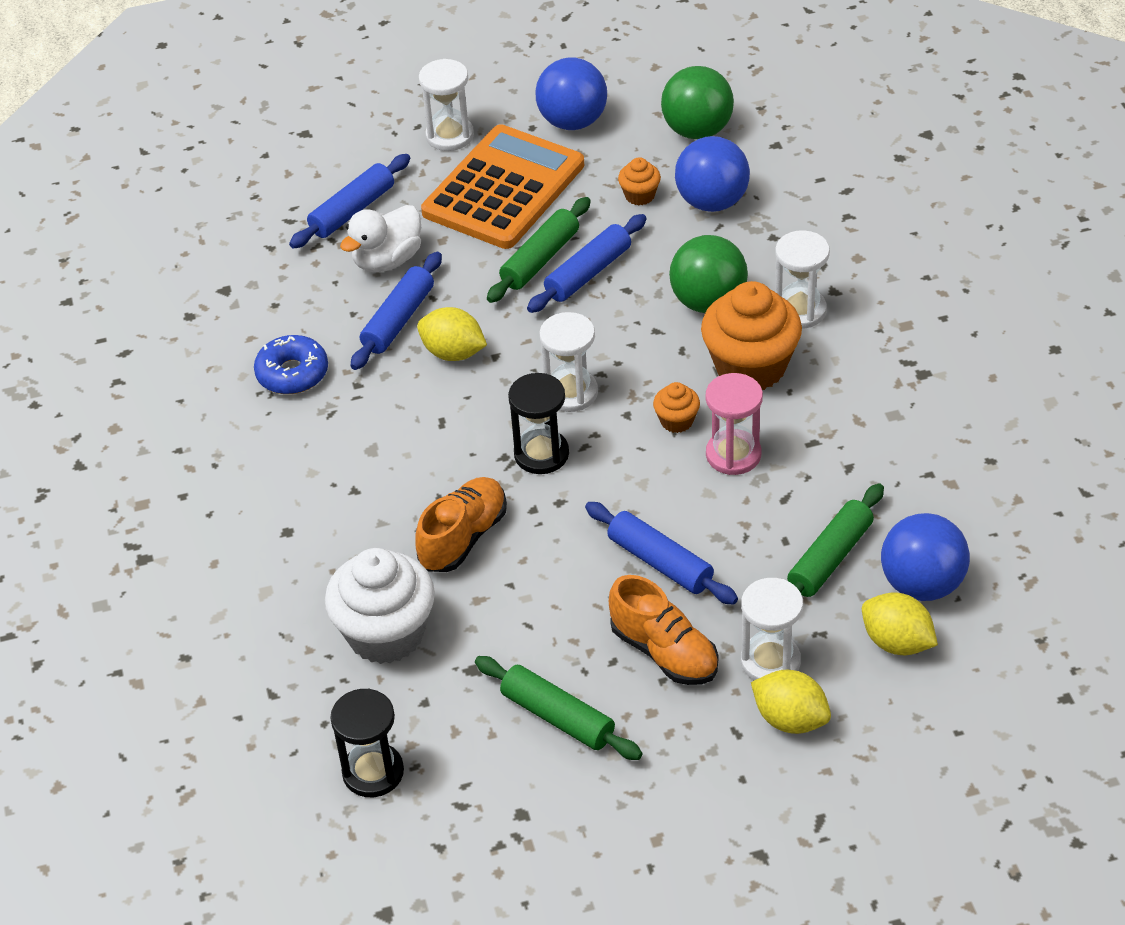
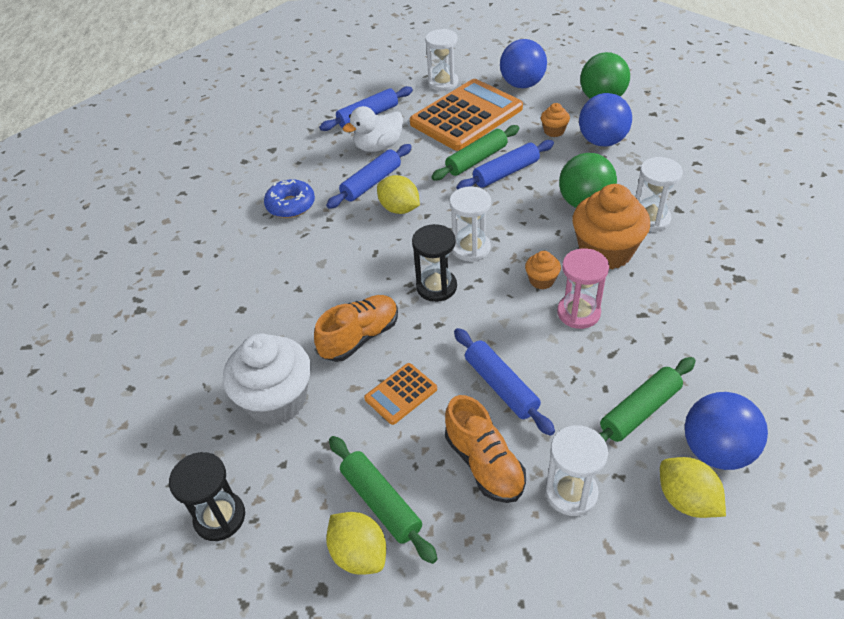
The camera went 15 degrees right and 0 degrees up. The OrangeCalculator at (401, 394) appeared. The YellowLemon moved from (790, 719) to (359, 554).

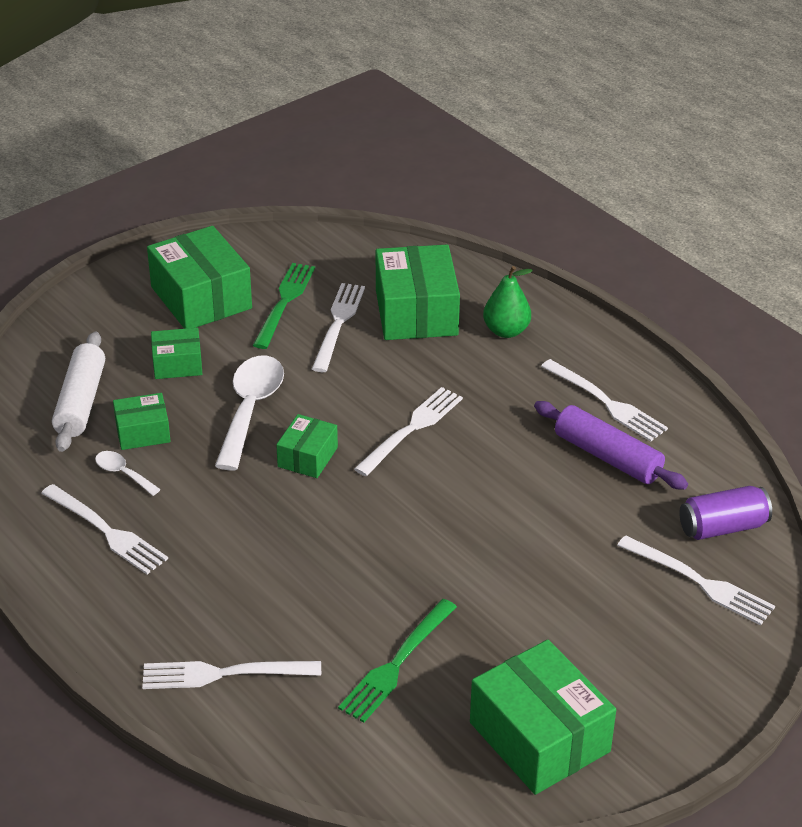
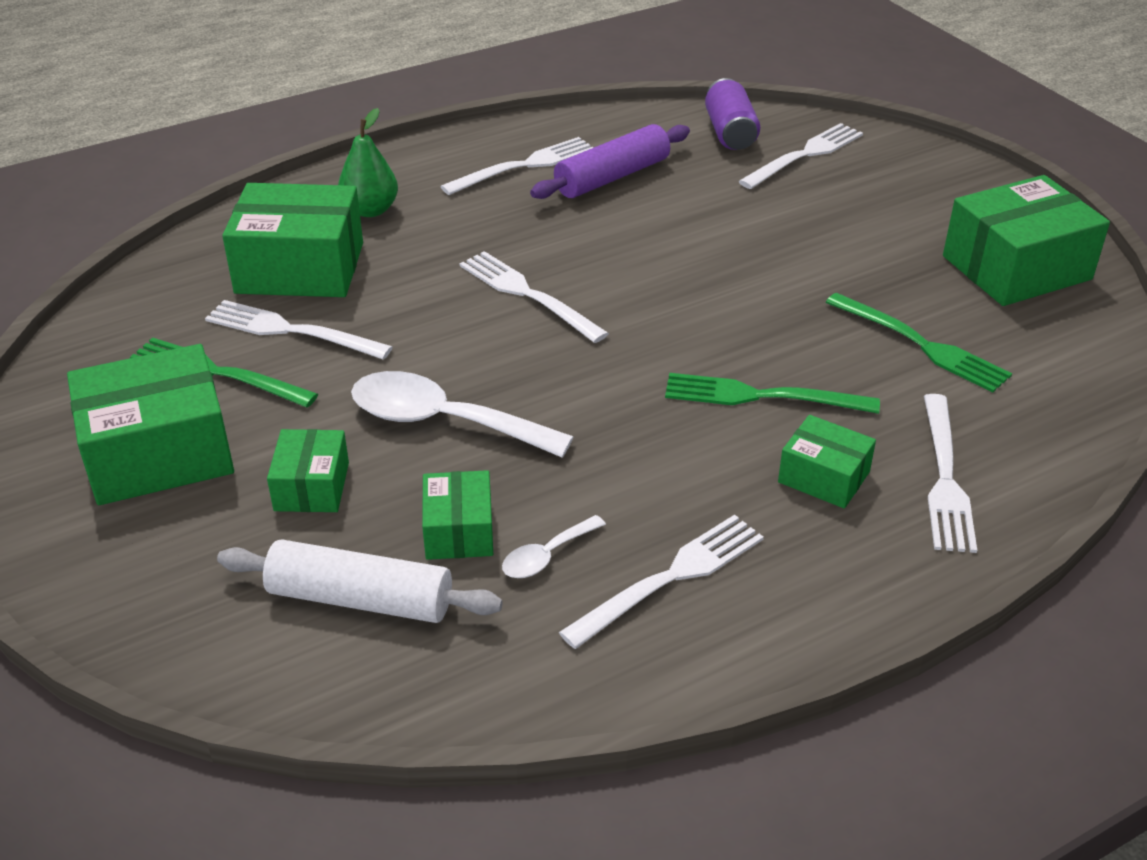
The camera went 80 degrees left and 0 degrees up. The GreenFork at (760, 396) appeared. The GreenBox moved from (307, 457) to (824, 477).

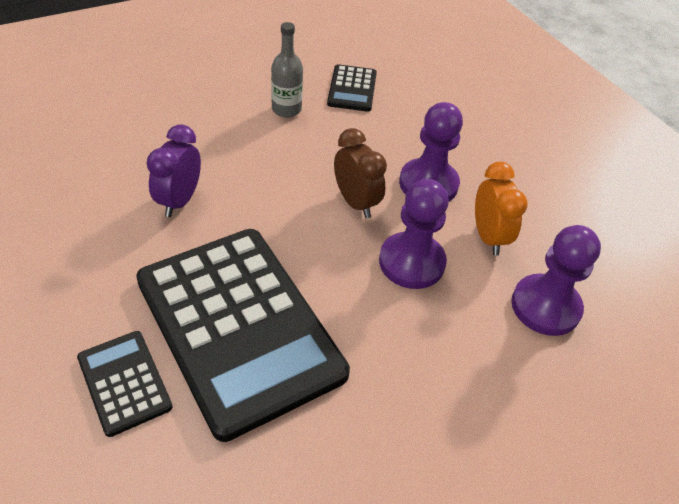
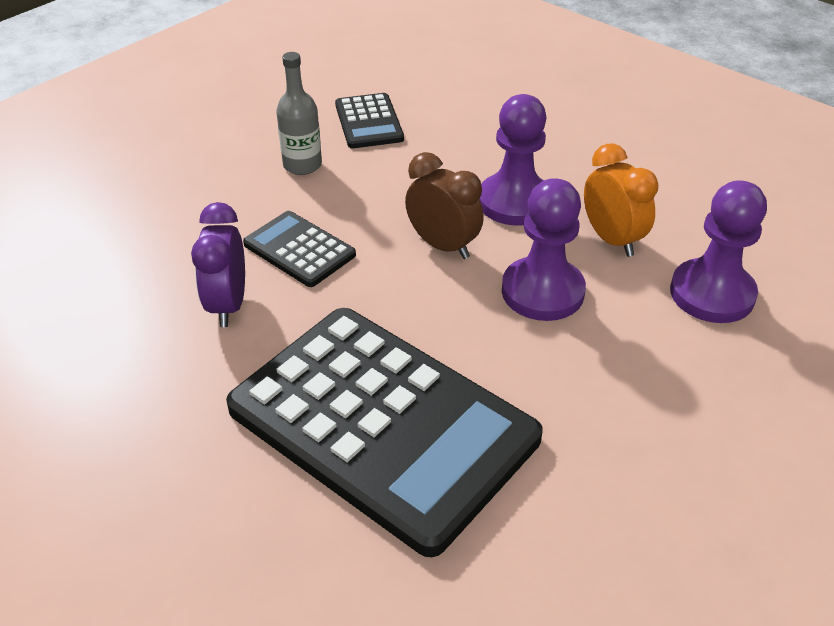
The camera went 15 degrees left and 5 degrees down. The BlackCalculator moved from (124, 382) to (299, 249).

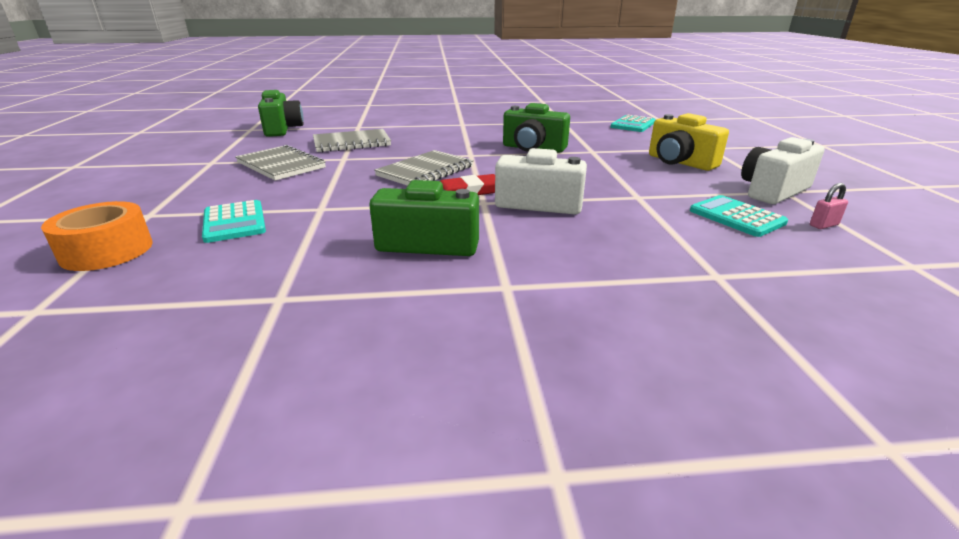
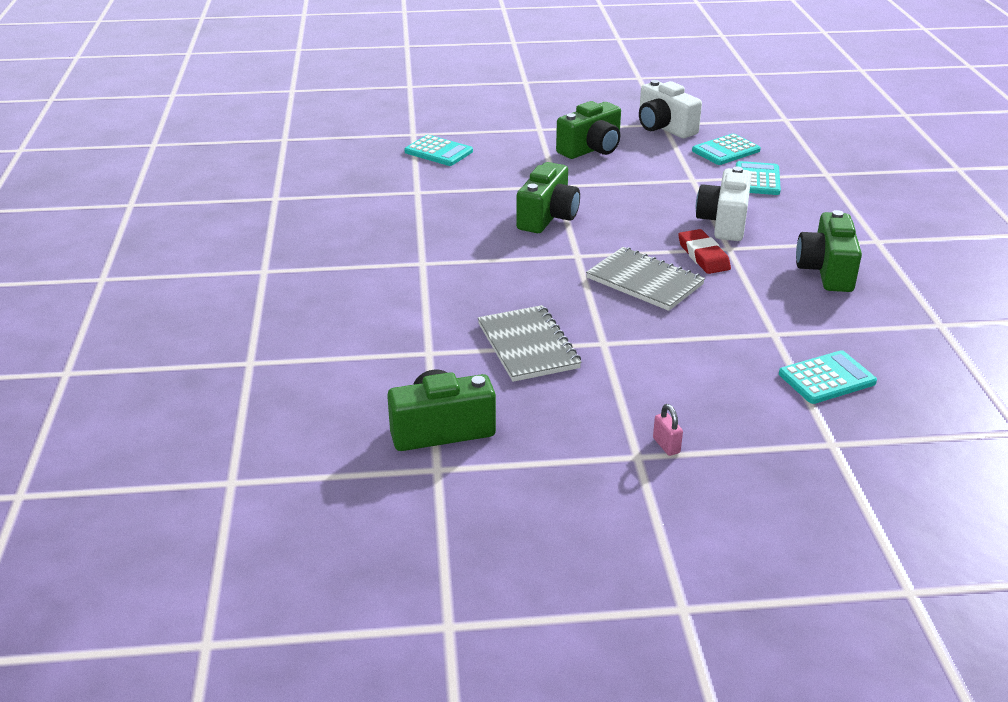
The camera went 90 degrees left and 5 degrees up. The OrangeTape at (107, 251) disappeared. The GreyNotebook at (281, 165) disappeared. The TurquoiseCalculator at (757, 179) appeared. The PinkPadlock moved from (823, 225) to (666, 445). The YellowCamera at (680, 162) became the GreenCamera at (591, 149).

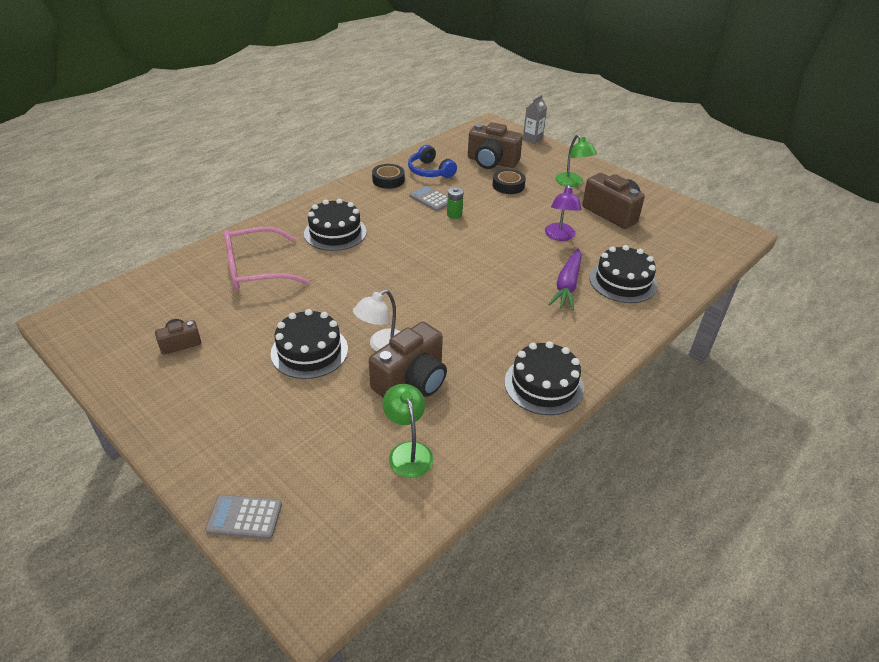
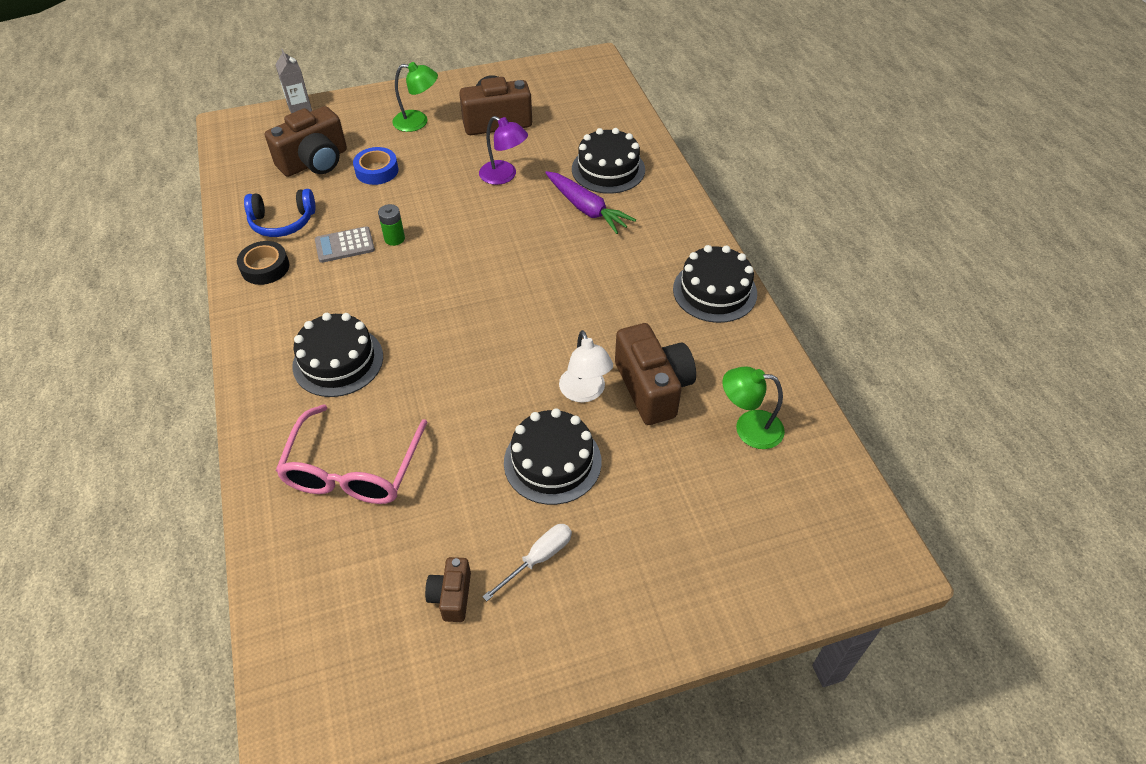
The camera went 60 degrees left and 10 degrees up. The GreyCalculator at (244, 517) disappeared. The WhiteScrewdriver at (538, 558) appeared. The BlackTape at (508, 185) became the BlueTape at (377, 171).

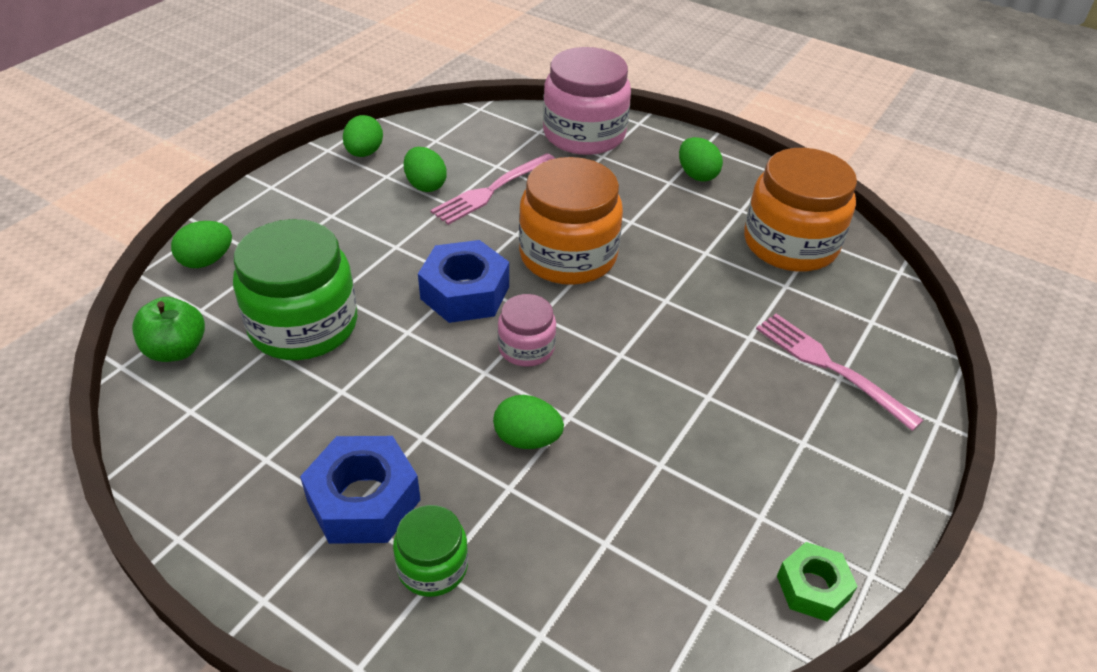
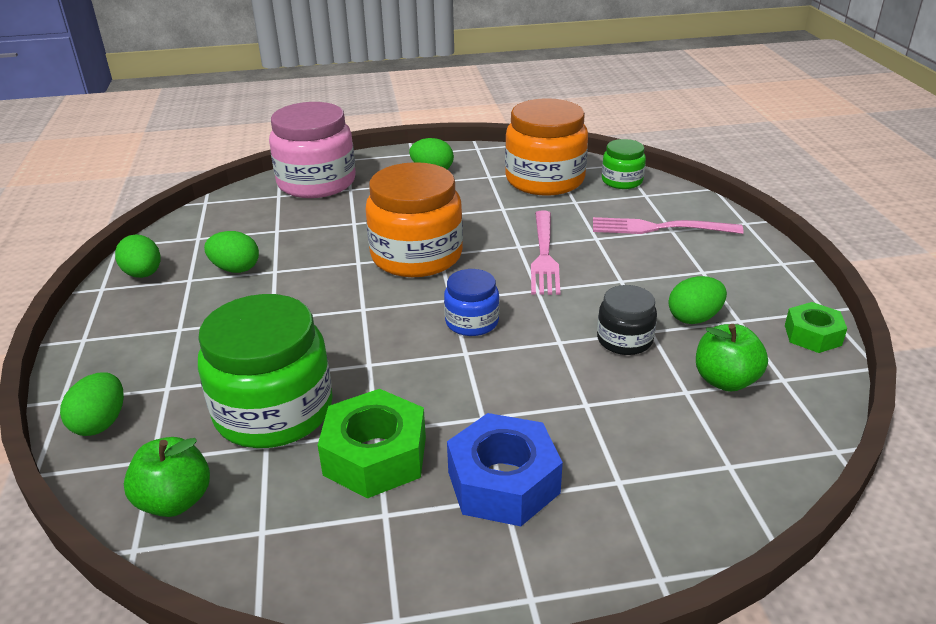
The camera went 40 degrees left and 10 degrees down. The BlueNut at (465, 292) disappeared. The GreenNut at (375, 456) appeared. The BlackJar at (624, 340) appeared. The GreenApple at (725, 380) appeared. The GreenJar moved from (432, 566) to (622, 181). The PinkFork moved from (492, 190) to (544, 255). The GreenEgg moved from (527, 439) to (694, 318). The PinkJar at (526, 348) became the BlueJar at (472, 322).

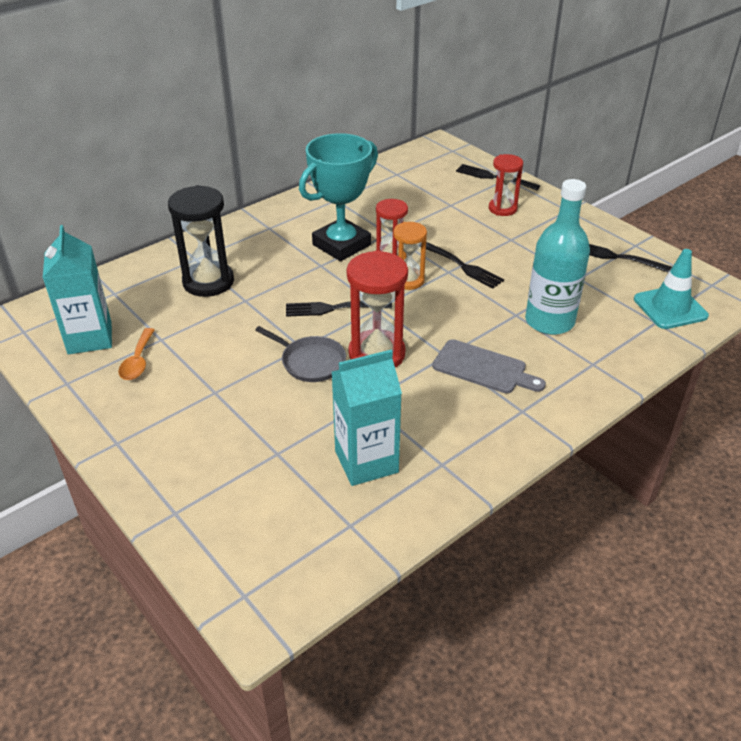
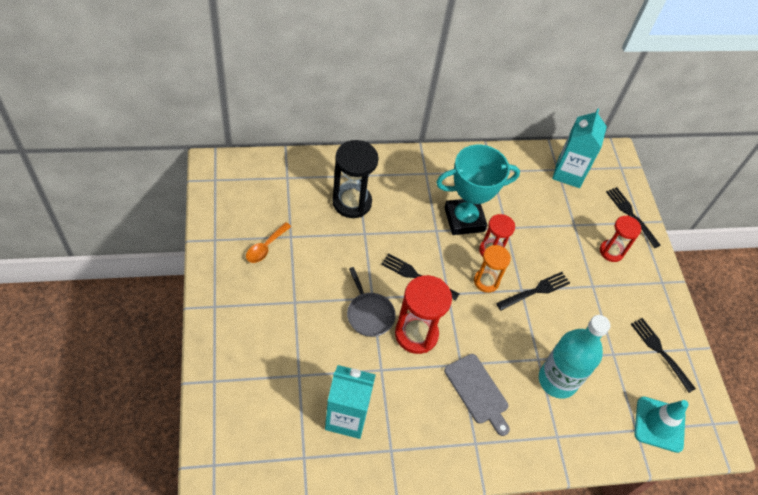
The camera went 25 degrees right and 15 degrees up. The TurquoiseCarton moved from (90, 338) to (568, 173). The BlackFork at (462, 266) turned 105 degrees counterclockwise.

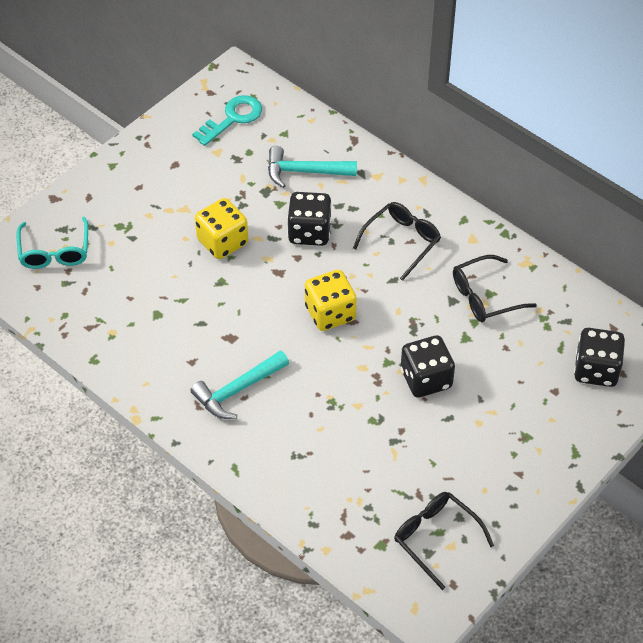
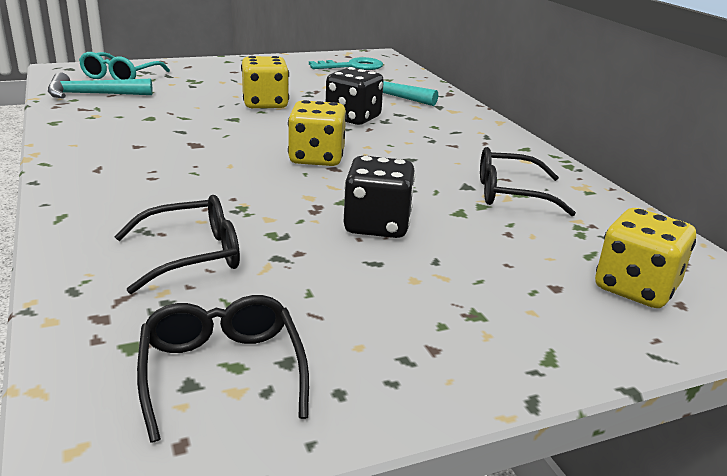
The camera went 25 degrees right and 25 degrees down. The TurquoiseHammer moved from (237, 390) to (92, 95). The BlackGlasses moved from (402, 242) to (192, 255). The BlackDice at (596, 370) became the YellowDice at (636, 288).

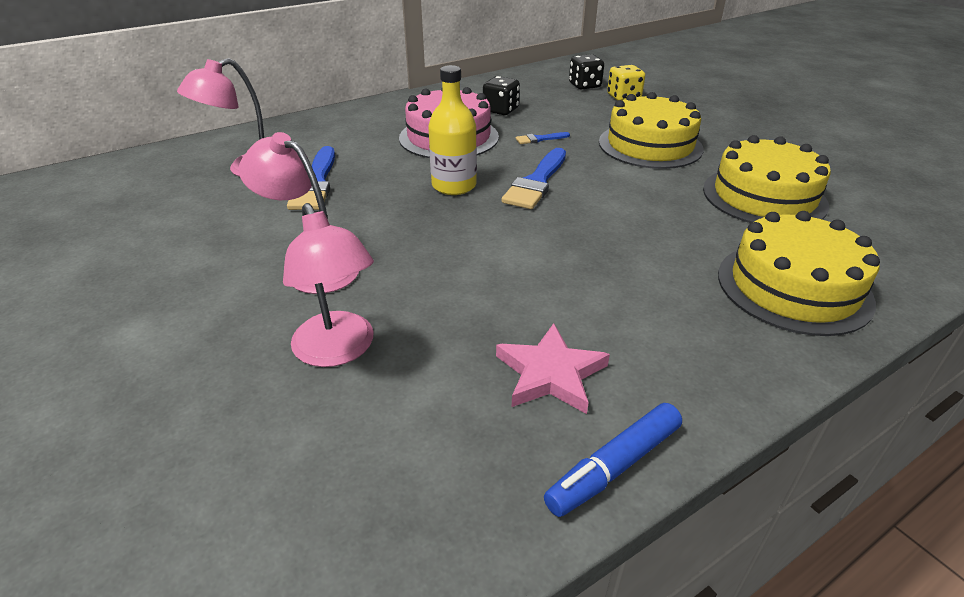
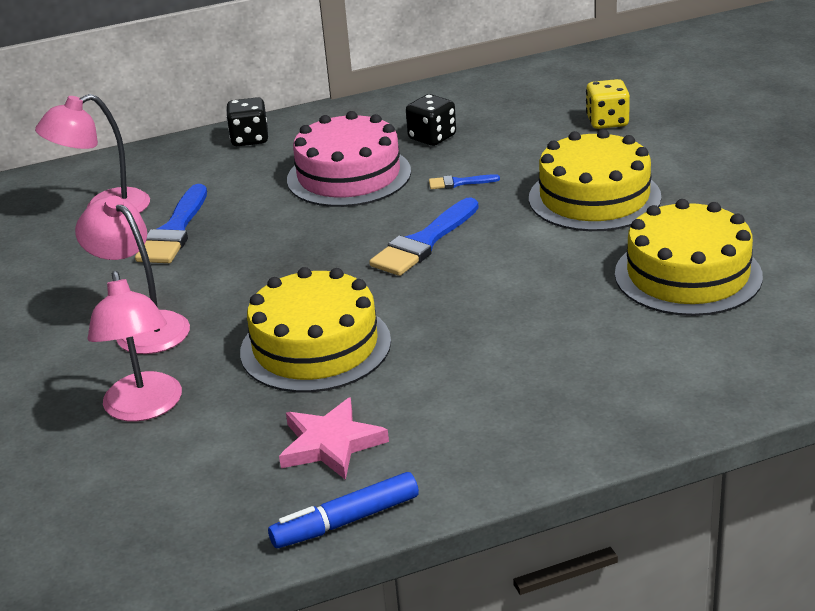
The camera went 15 degrees right and 5 degrees down. The YellowBottle at (454, 186) disappeared. The BlackDice moved from (584, 85) to (250, 139). The YellowCake moved from (793, 287) to (315, 346).

